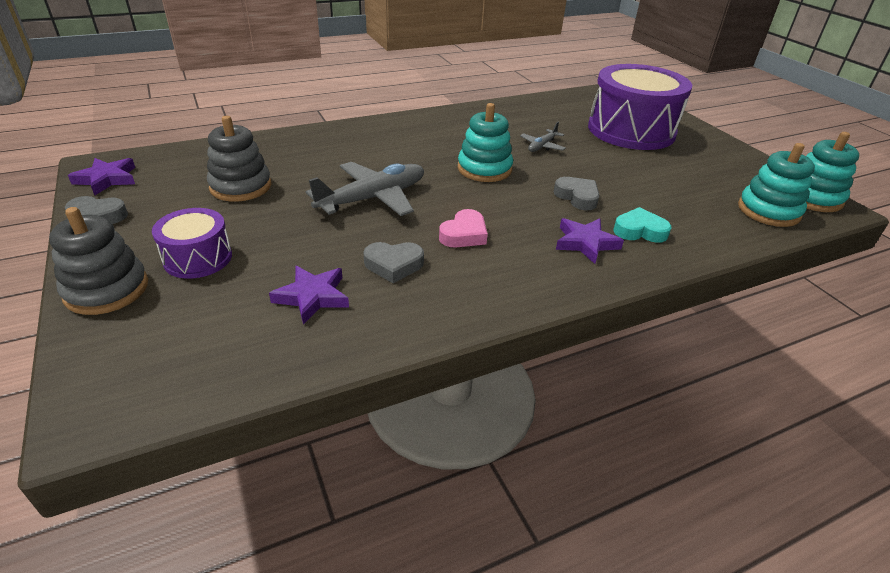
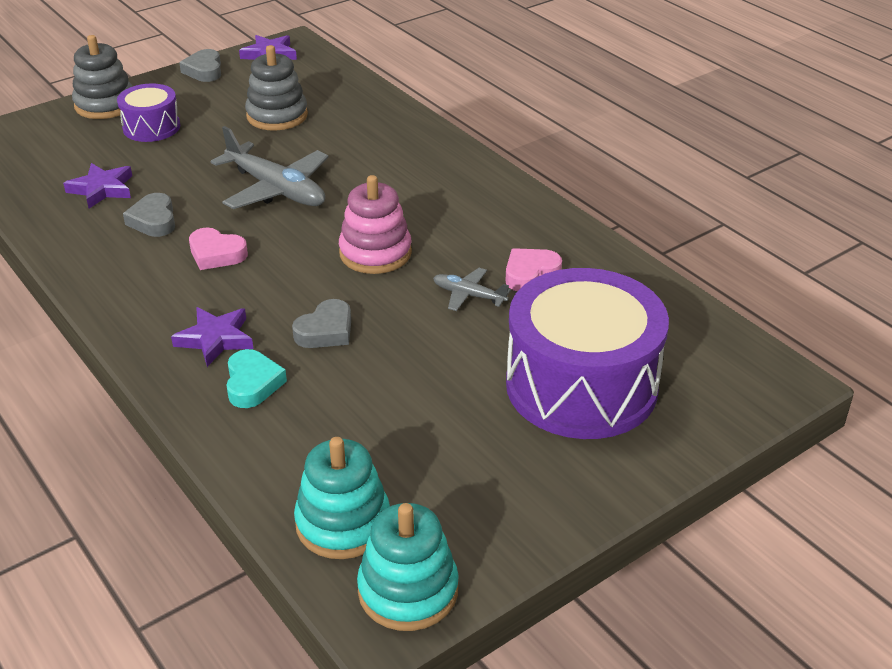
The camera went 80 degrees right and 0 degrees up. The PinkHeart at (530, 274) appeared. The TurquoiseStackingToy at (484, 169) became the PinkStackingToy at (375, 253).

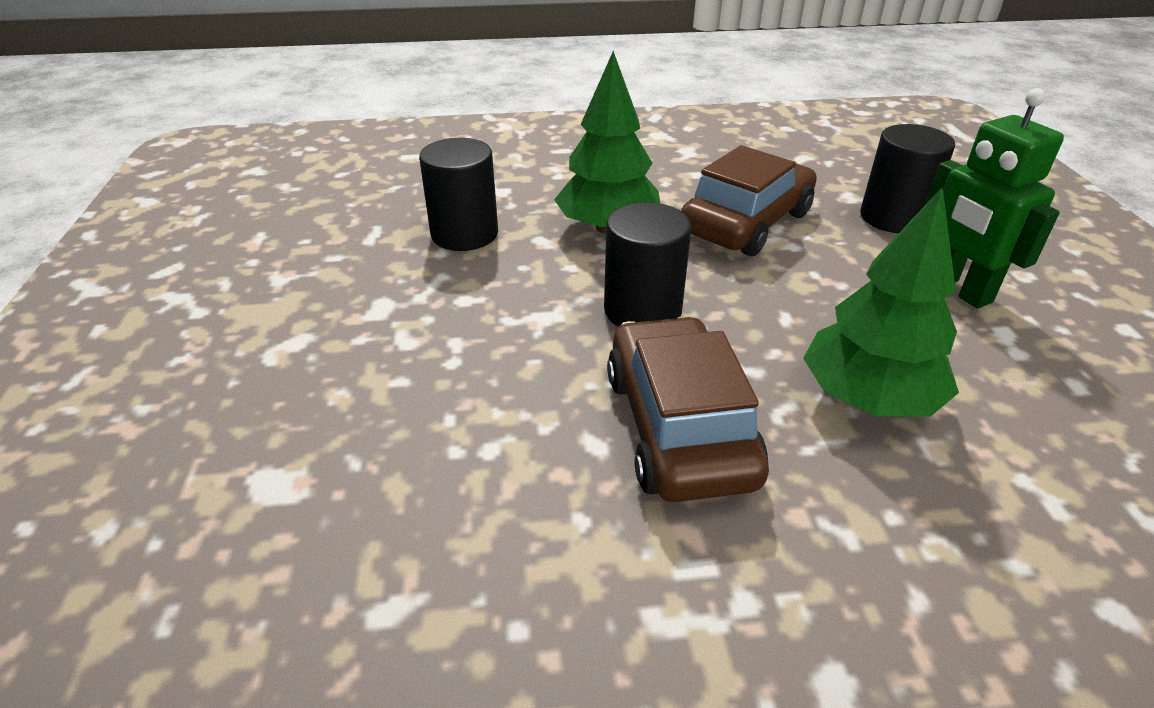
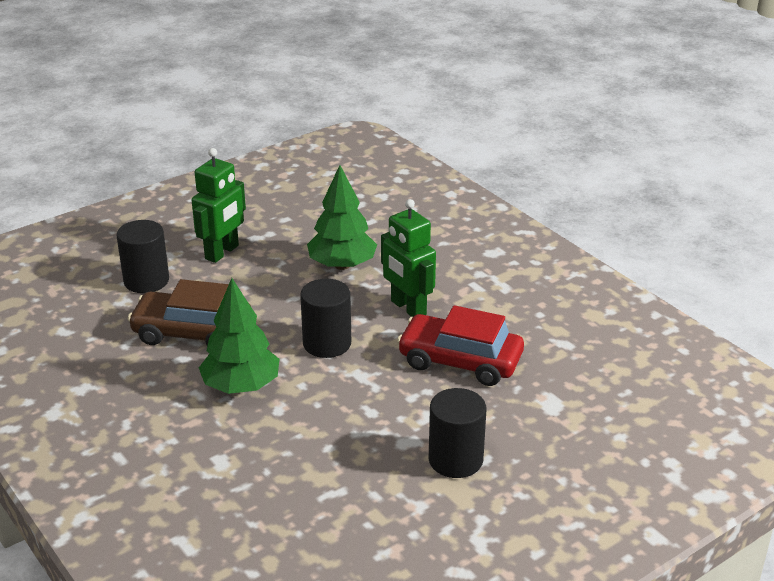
The camera went 120 degrees left and 5 degrees down. The RedCar at (460, 361) appeared. The BlackCylinder moved from (464, 234) to (455, 460). The BrownCar at (679, 427) was replaced by the GreenRobot at (408, 308).

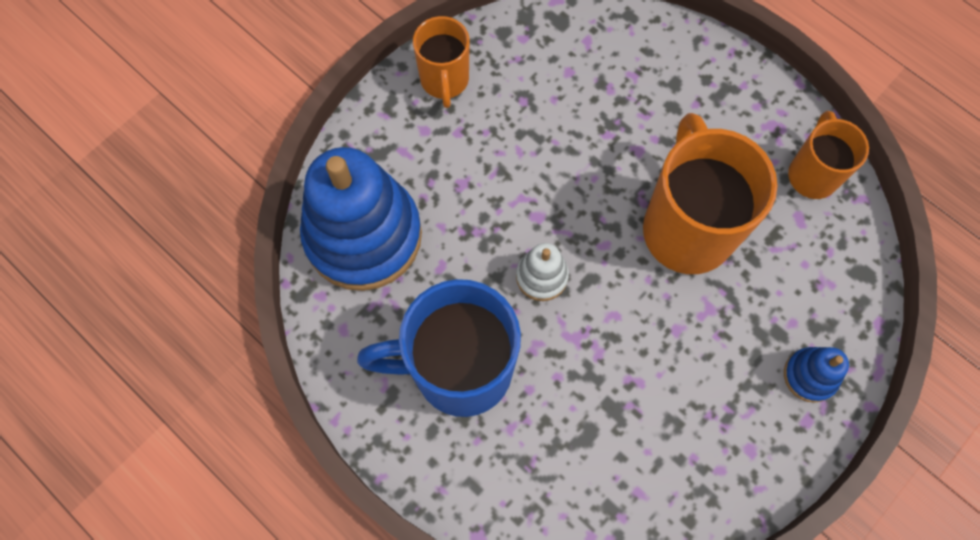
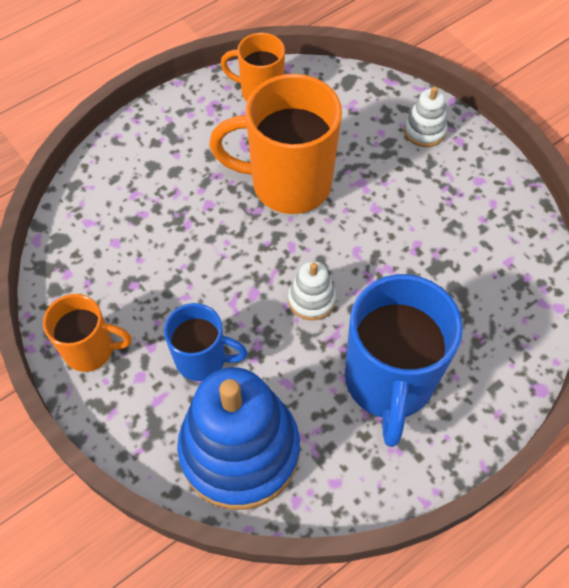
The camera went 80 degrees left and 10 degrees down. The BlueMug at (202, 359) appeared. The BlueStackingToy at (810, 375) became the WhiteStackingToy at (424, 131).

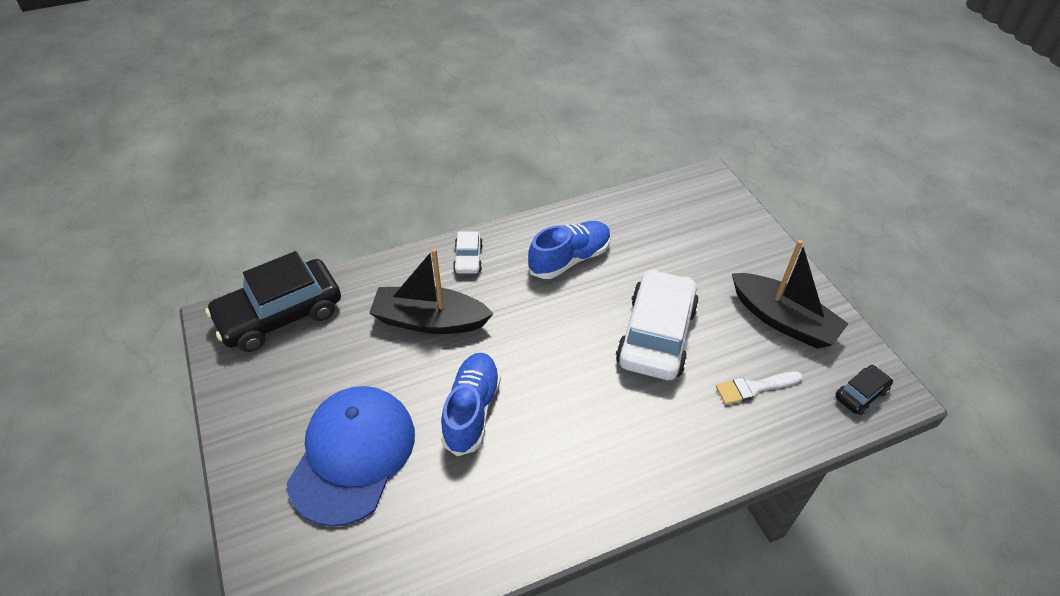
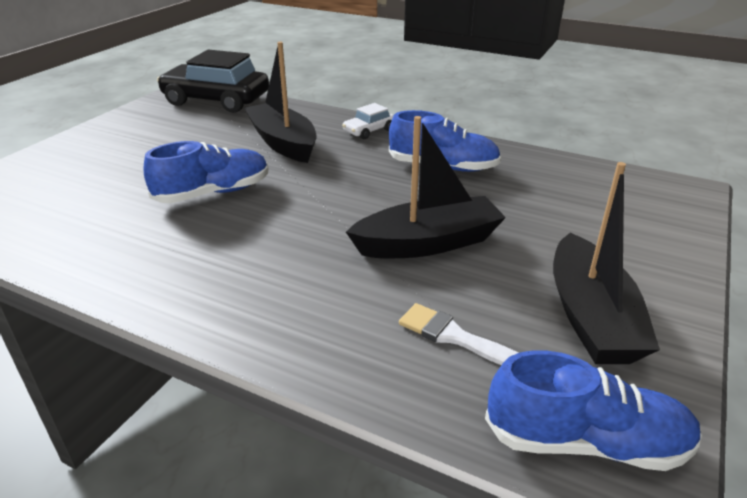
The camera went 50 degrees right and 15 degrees down. The BlueCap at (353, 455) disappeared. The WhiteCar at (656, 335) was replaced by the BlackBoat at (428, 243). The BlackCar at (860, 394) was replaced by the BlueShoe at (585, 442).

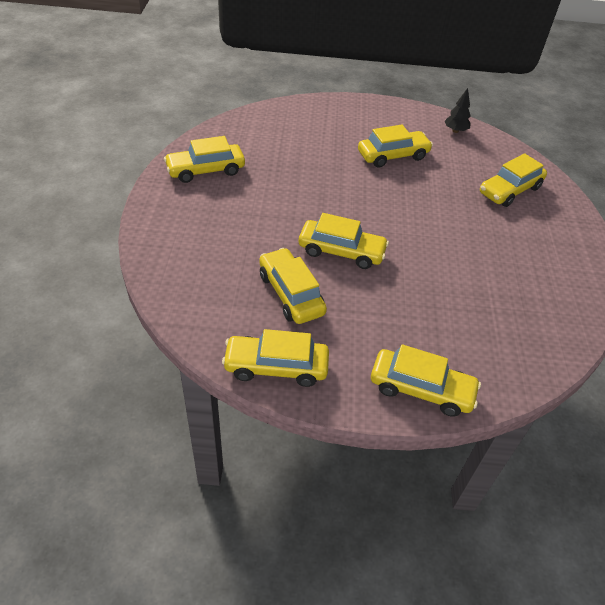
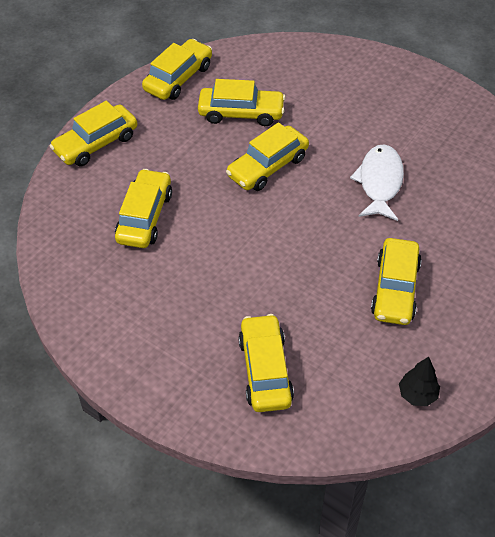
The camera went 125 degrees right and 5 degrees up. The WhiteFish at (379, 182) appeared. The YellowCar moved from (206, 170) to (145, 217).

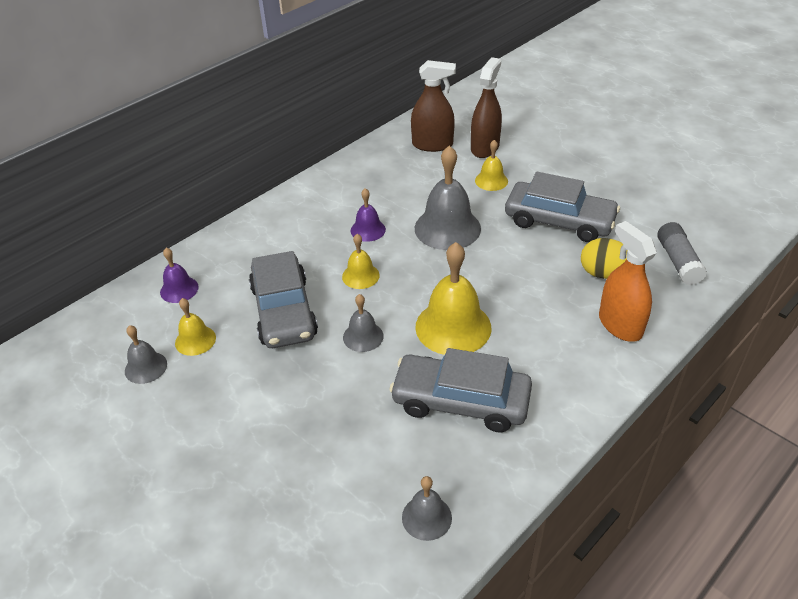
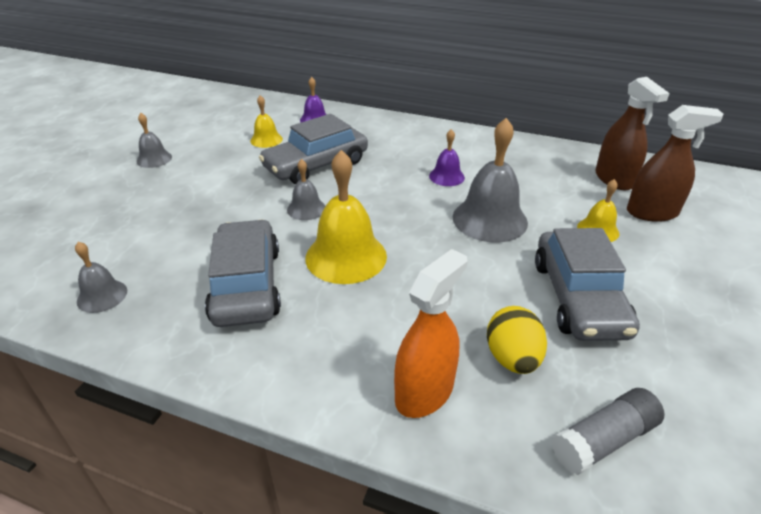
The camera went 65 degrees right and 5 degrees down. The YellowBell at (360, 276) disappeared. The GreyBell moved from (146, 367) to (154, 159).

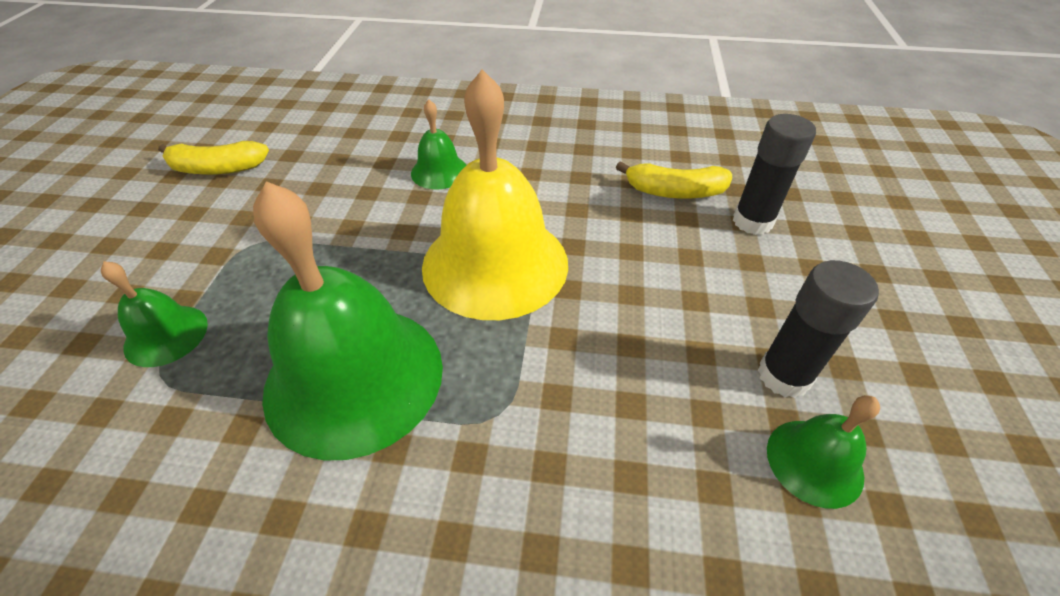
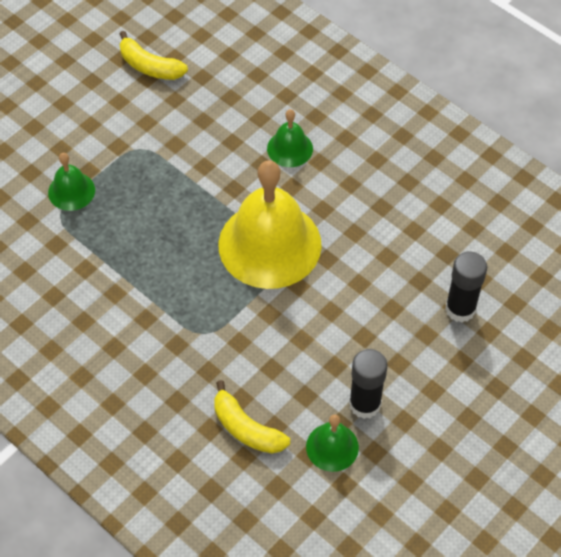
The camera went 35 degrees right and 10 degrees up. The GreenBell at (354, 377) disappeared. The YellowBanana moved from (674, 192) to (246, 428).

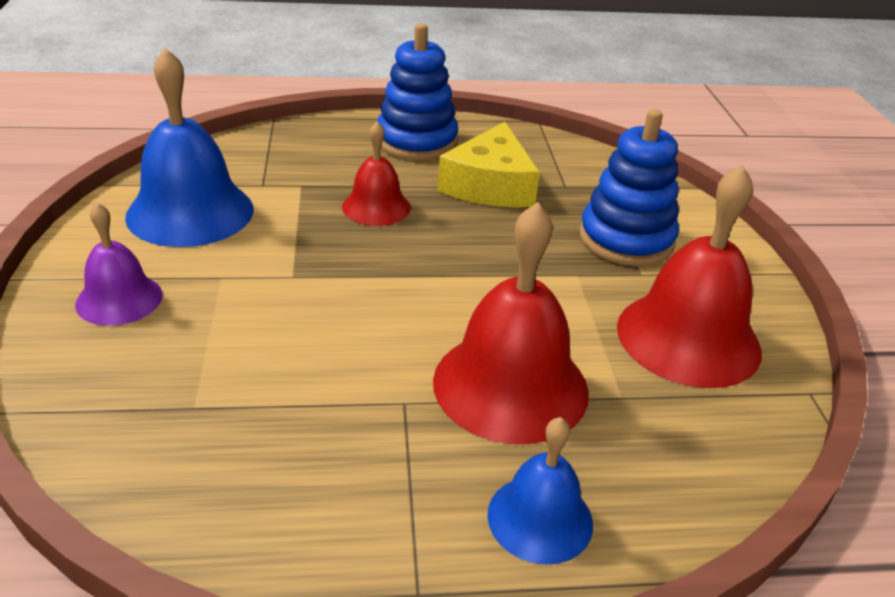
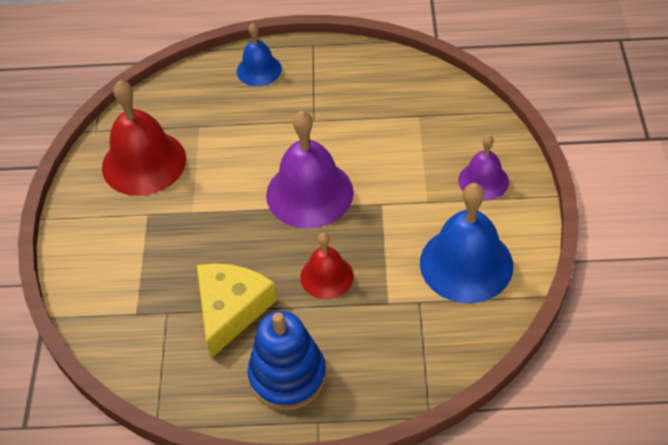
The camera went 170 degrees left and 15 degrees up. The RedBell at (510, 385) disappeared. The BlueStackingToy at (626, 239) disappeared. The PurpleBell at (309, 193) appeared.

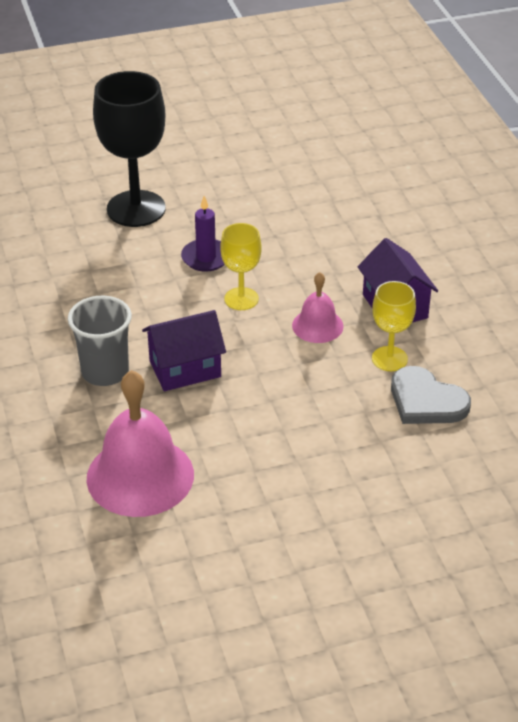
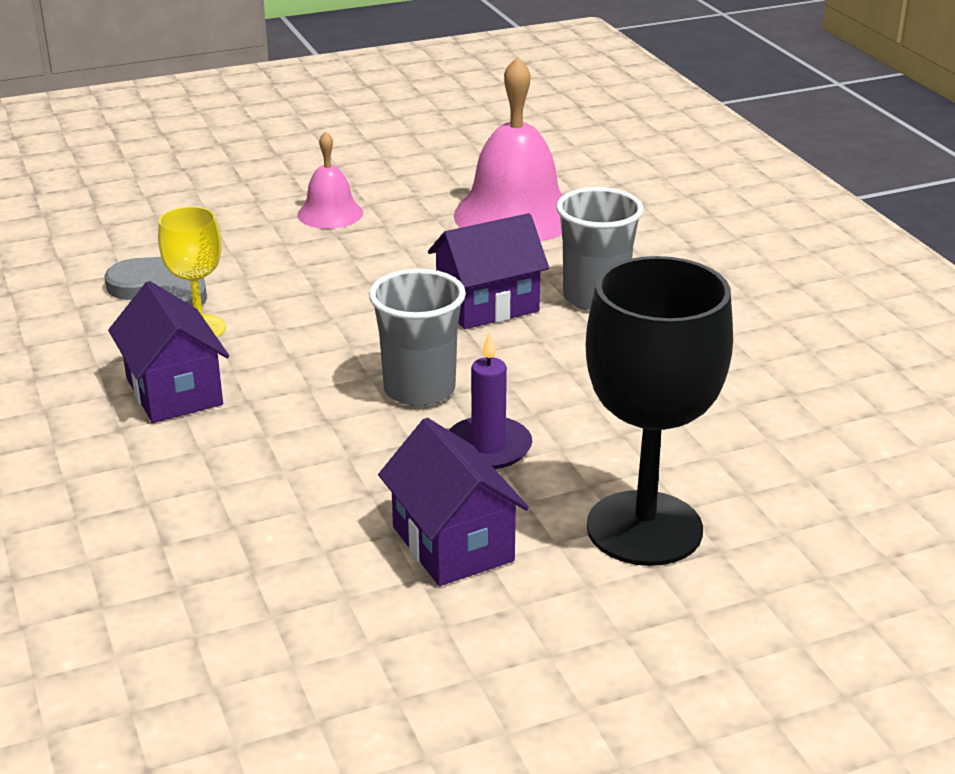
The camera went 175 degrees right and 10 degrees down. The PurpleHouse at (452, 544) appeared. The PinkBell moved from (317, 325) to (330, 213). The YellowGoblet at (241, 299) was replaced by the GreyCup at (419, 390).

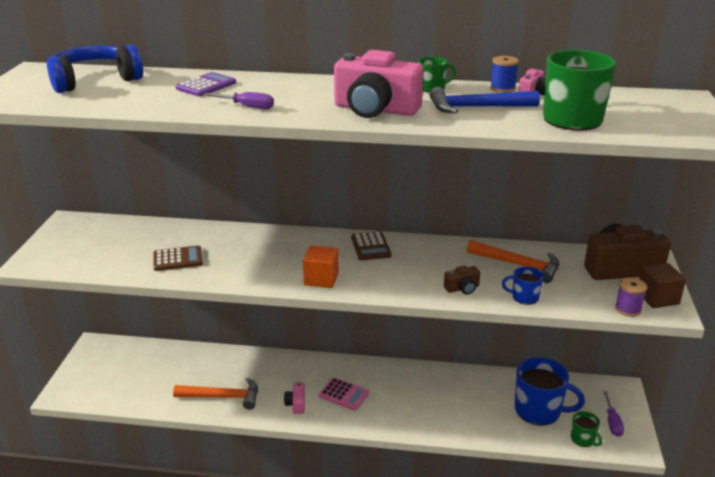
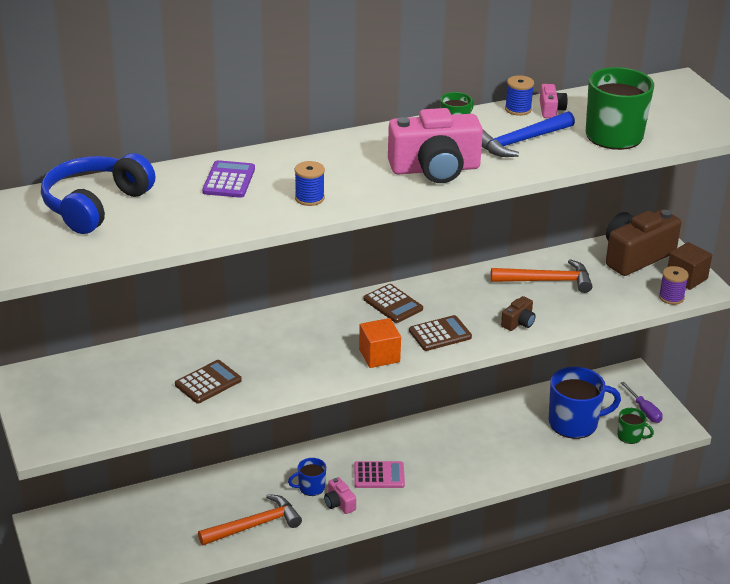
The camera went 30 degrees left and 5 degrees up. The BrownCalculator at (440, 334) appeared. The BlueMug moved from (524, 297) to (311, 487). The PurpleScrewdriver at (247, 107) was replaced by the BlueSpool at (309, 198).

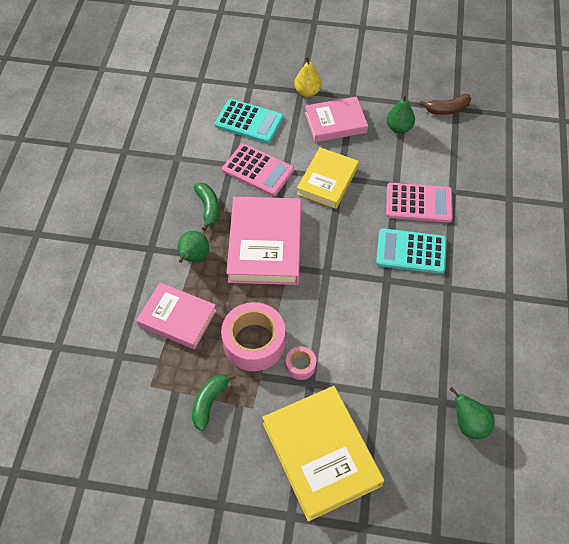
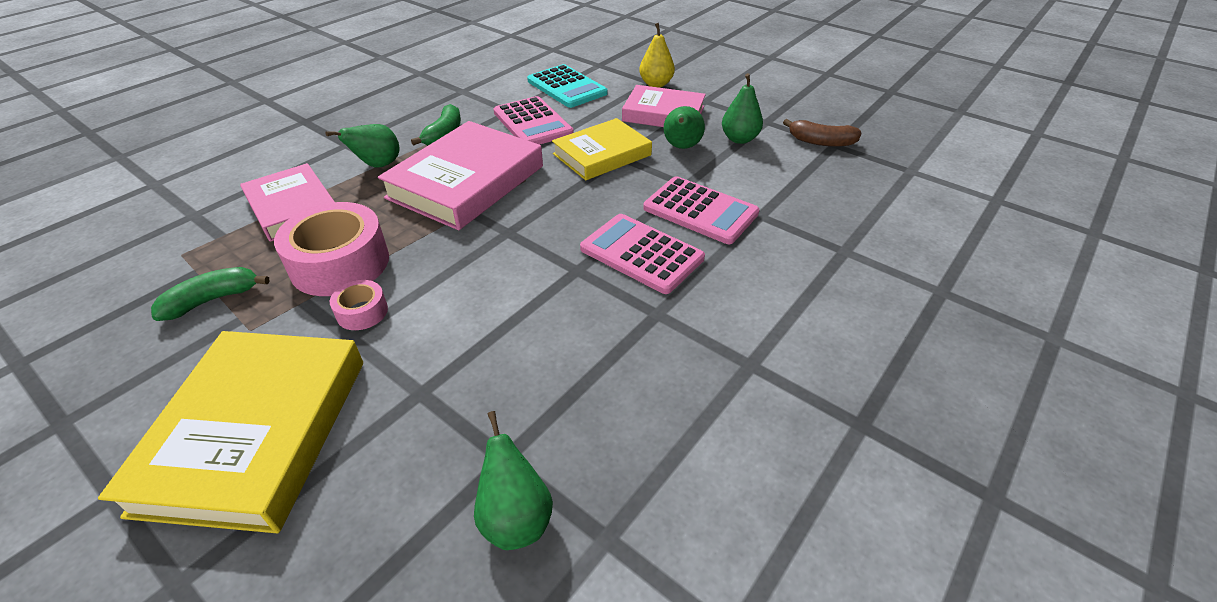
The camera went 30 degrees right and 15 degrees down. The GreenPear at (681, 147) appeared. The TurquoiseCalculator at (411, 251) became the PinkCalculator at (641, 254).

